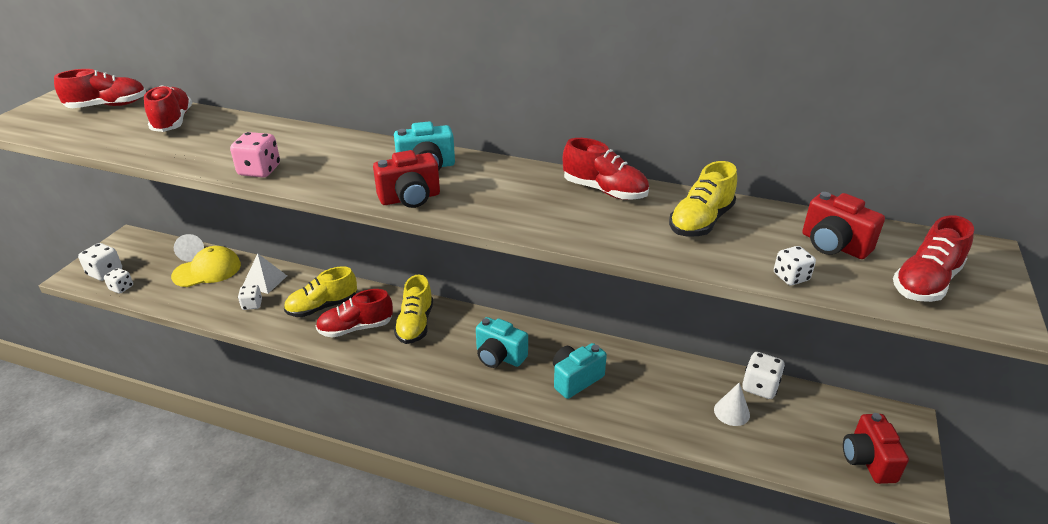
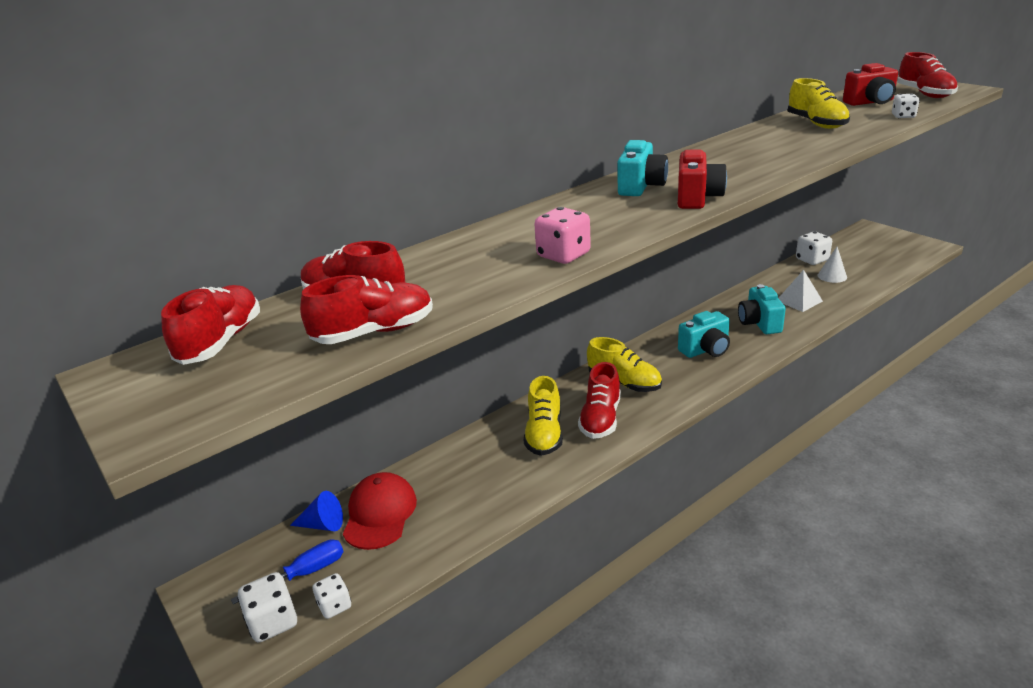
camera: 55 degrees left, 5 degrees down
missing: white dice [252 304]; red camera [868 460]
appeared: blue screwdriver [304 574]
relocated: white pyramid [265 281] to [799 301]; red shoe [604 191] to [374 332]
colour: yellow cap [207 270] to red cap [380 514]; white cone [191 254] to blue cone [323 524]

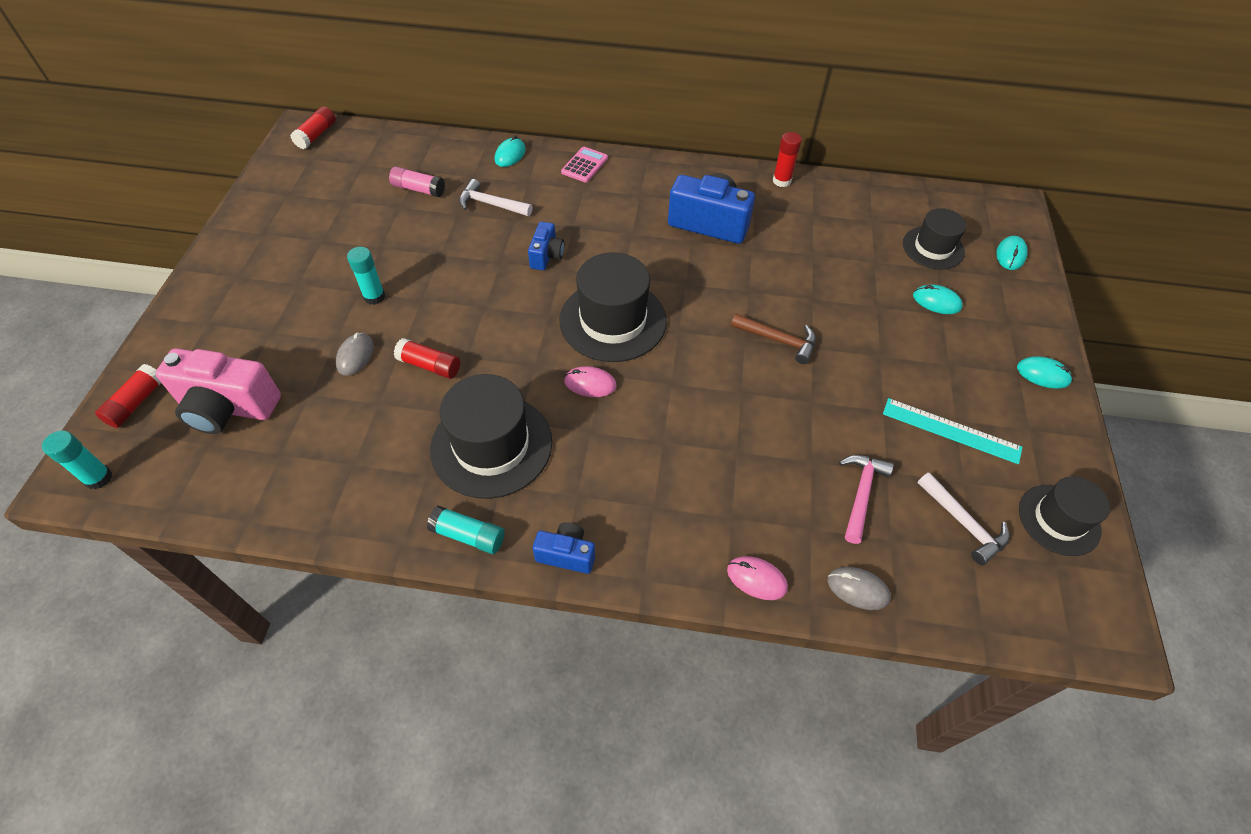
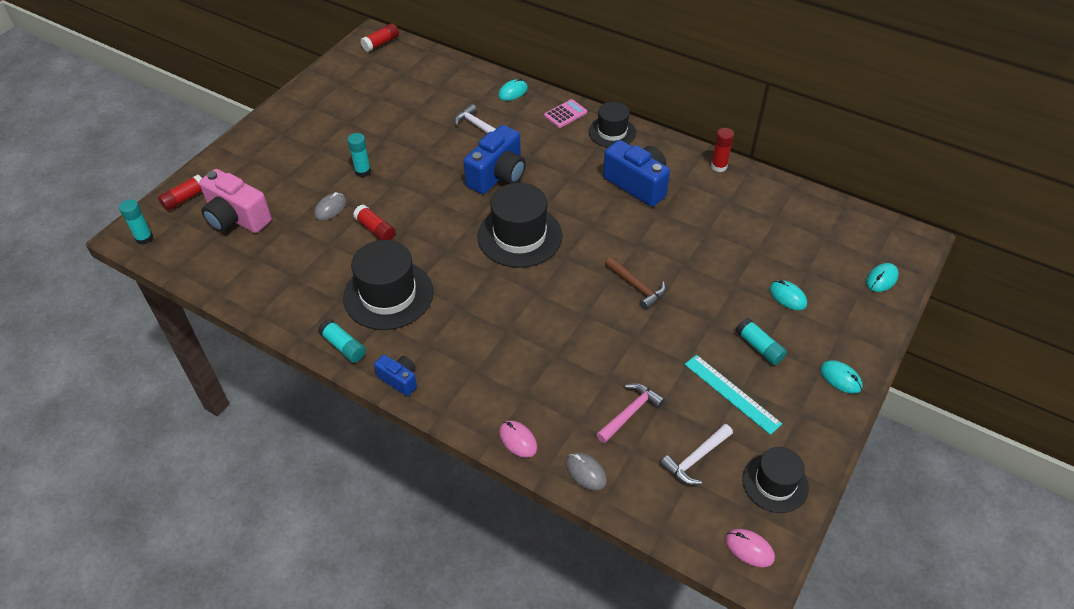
camera: 25 degrees right, 5 degrees down
missing: pink glue stick [418 189]
appeared: turquoise glue stick [759 347]
relocated: pink mouse [590 384] to [749 549]; black hat [933 248] to [612 132]
spun: white hammer [963 523] = [696 459] 60 degrees clockwise
size: blue camera [546 256] = [498 175] x1.86

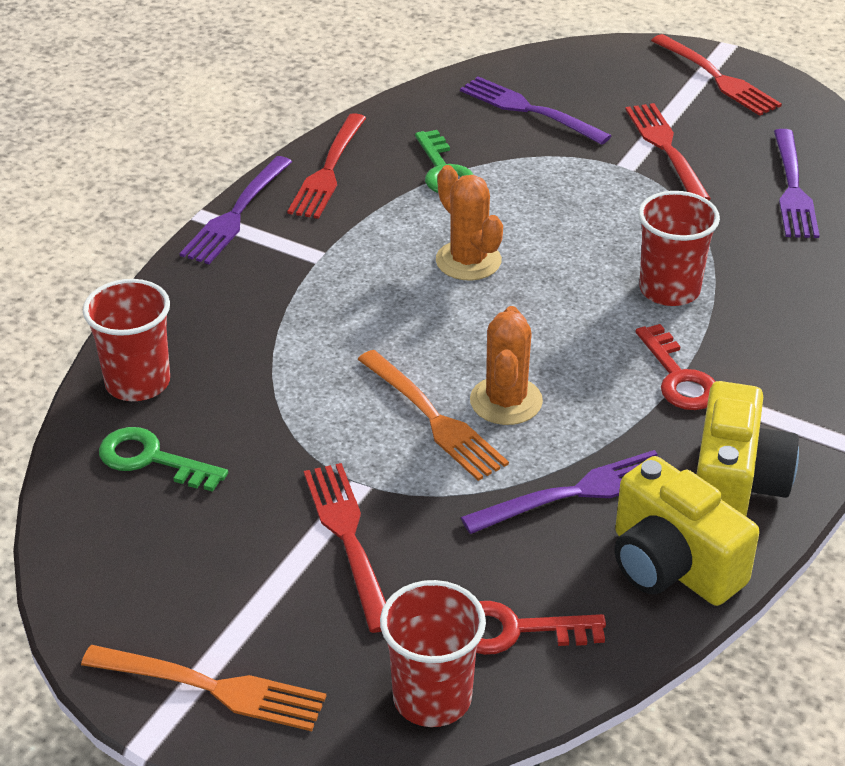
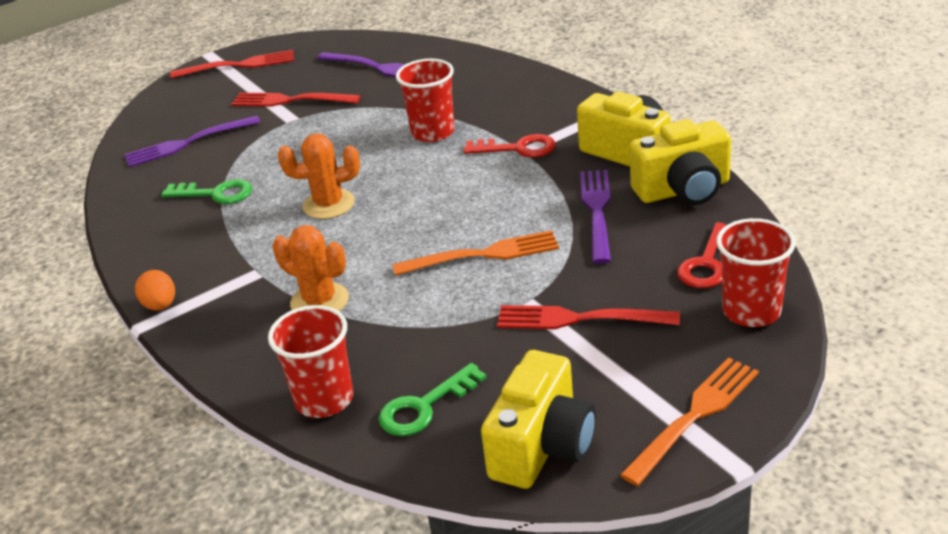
camera: 60 degrees left, 5 degrees down
missing: red fork [328 170]
appeared: yellow camera [542 447]
relocated: orange cactus [506 401] to [319 301]
exchanged: purple fork [236 214] to orange egg [160 306]

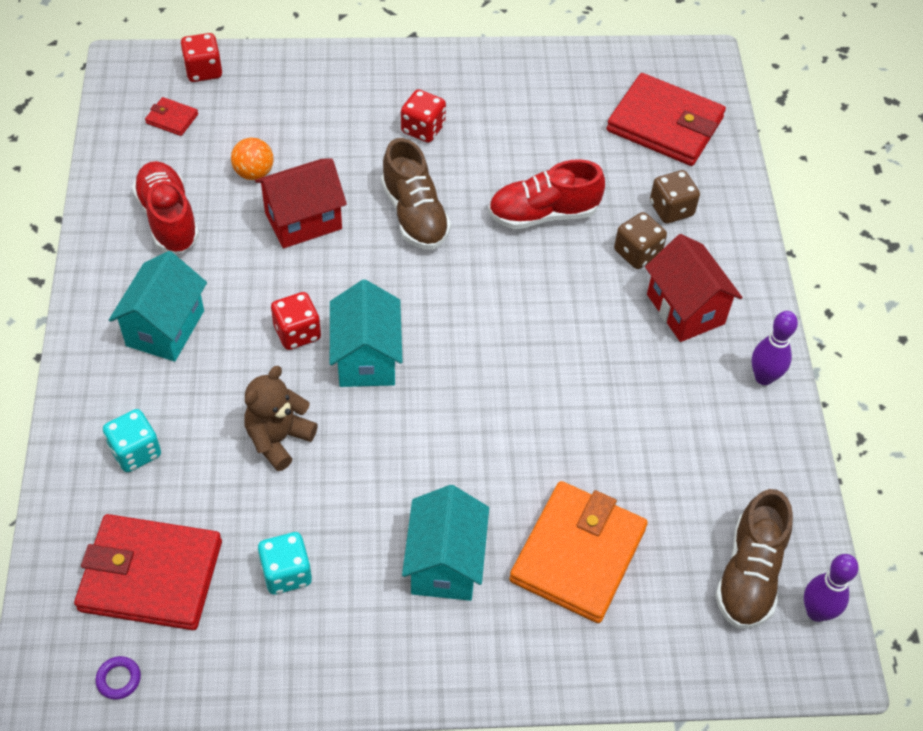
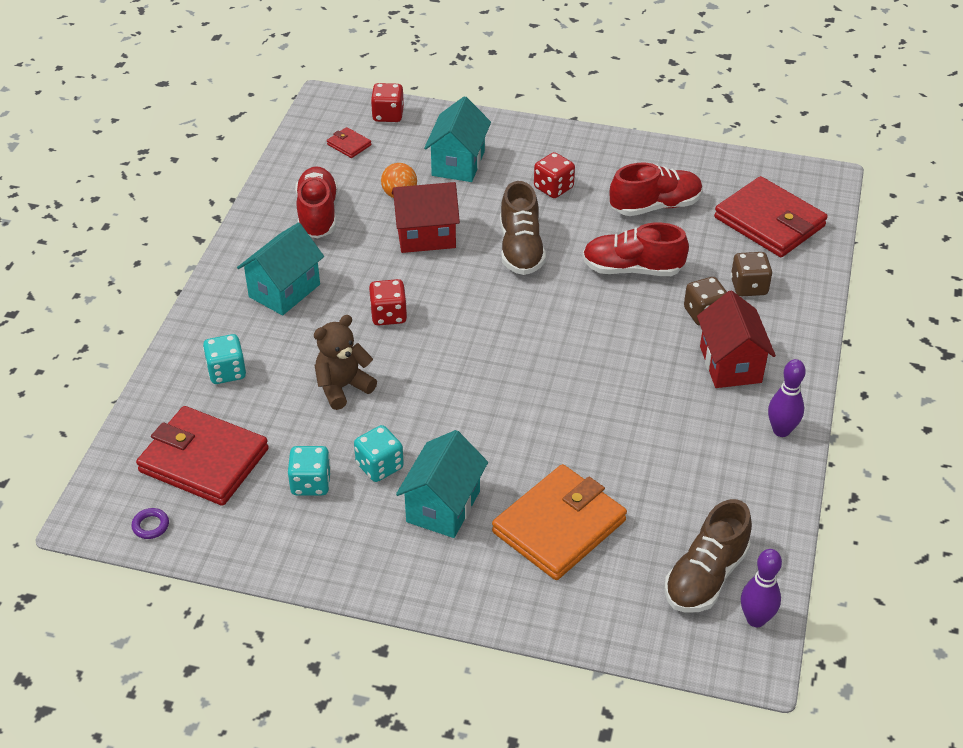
camera: 20 degrees right, 10 degrees down
appeared: turquoise dice [379 466]; red shoe [655 206]
relocated: turquoise house [366 358] to [458 163]

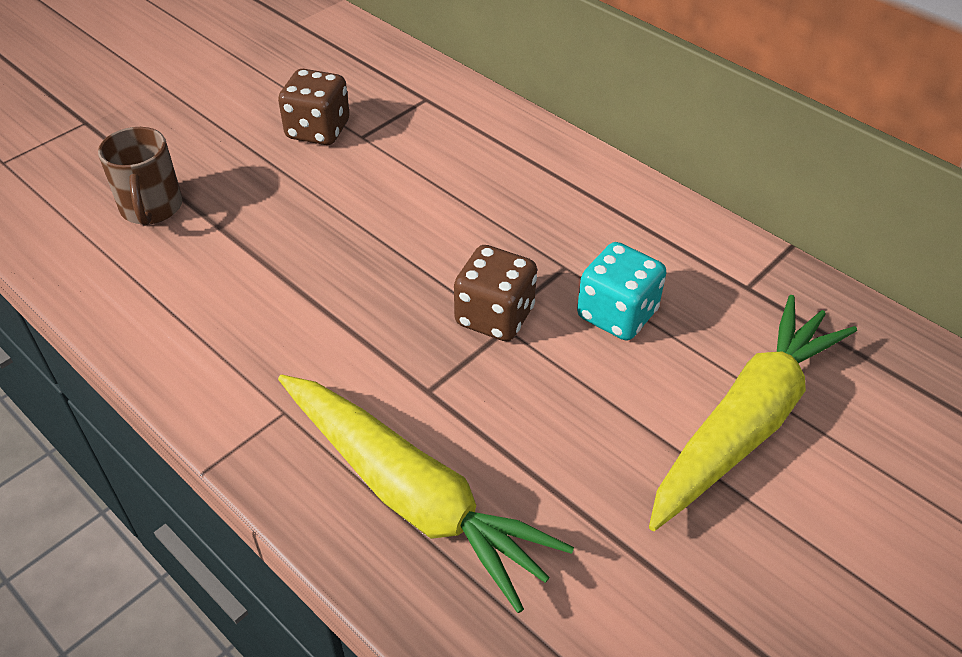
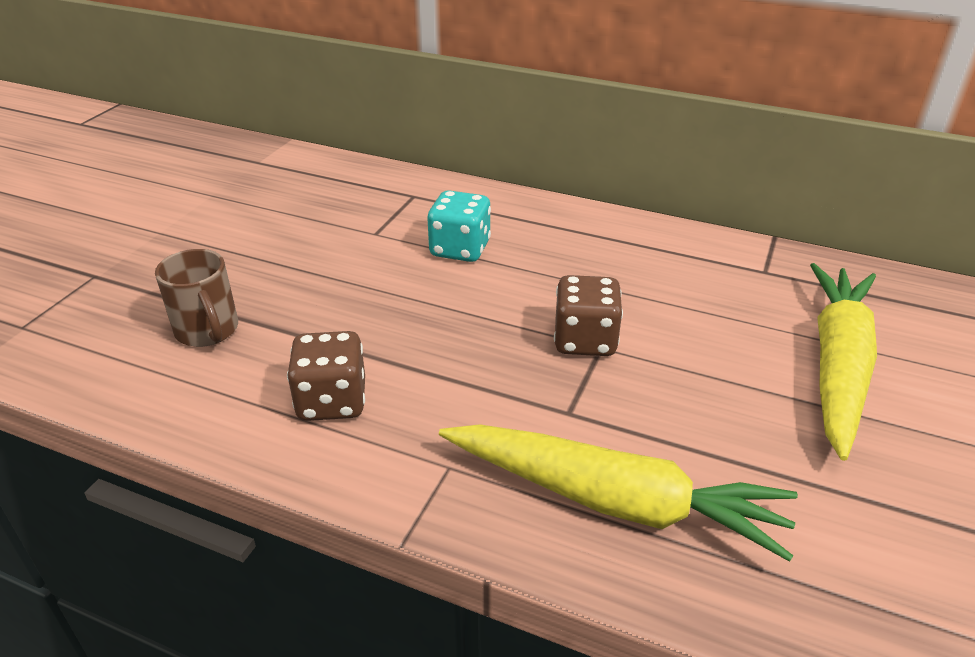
camera: 20 degrees left, 10 degrees down
relocated: brown dice [318 130] to [332 401]; turquoise dice [617 314] to [460 249]

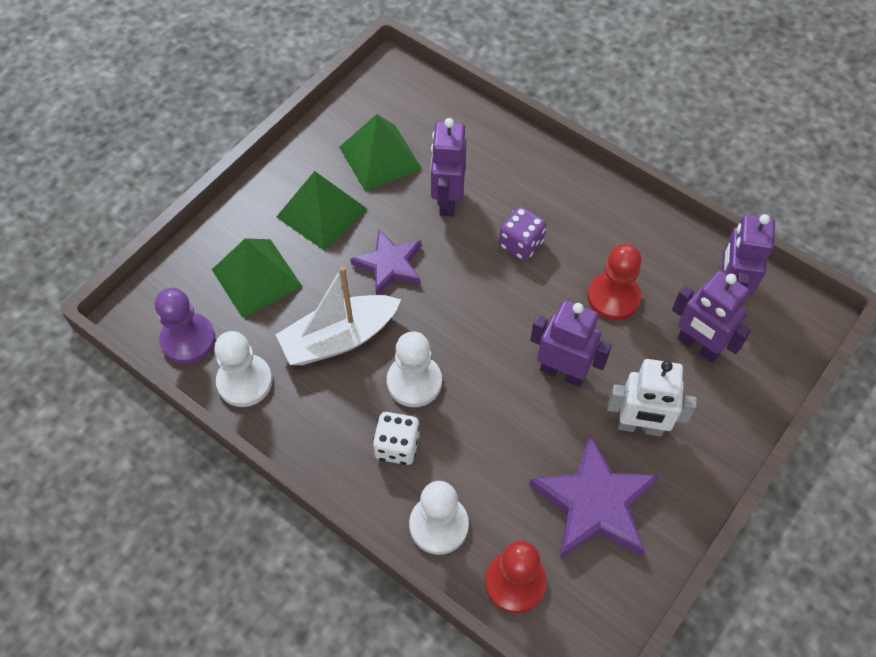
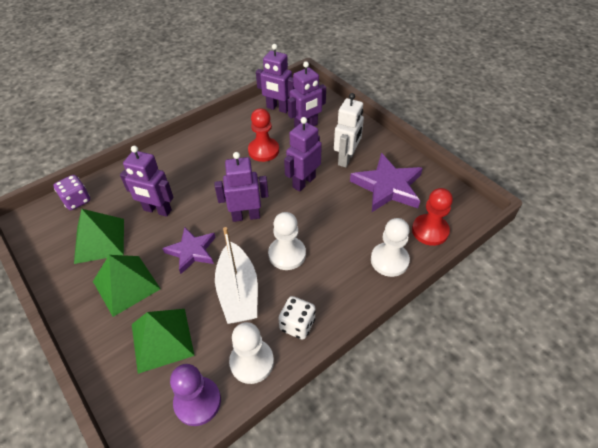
camera: 75 degrees left, 10 degrees down
appeared: purple robot [246 216]
relocated: white dice [397 446] to [297 325]; purple dice [521 244] to [77 200]

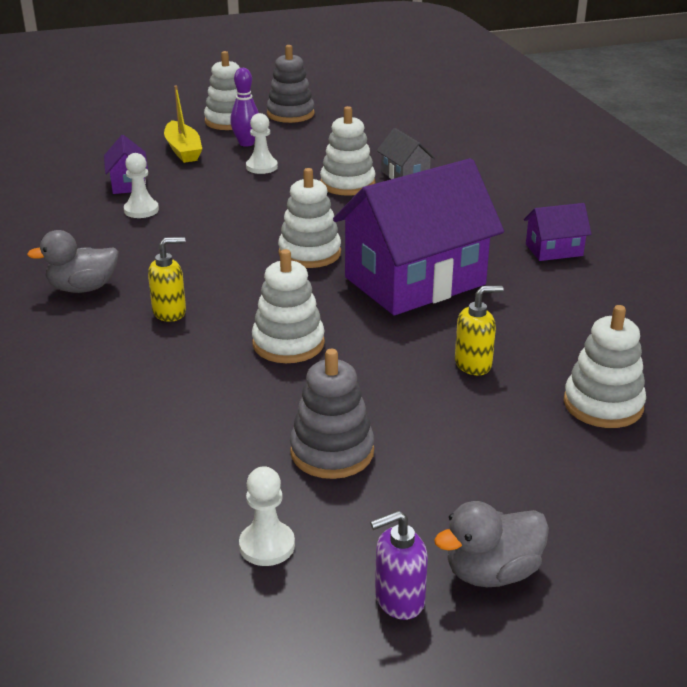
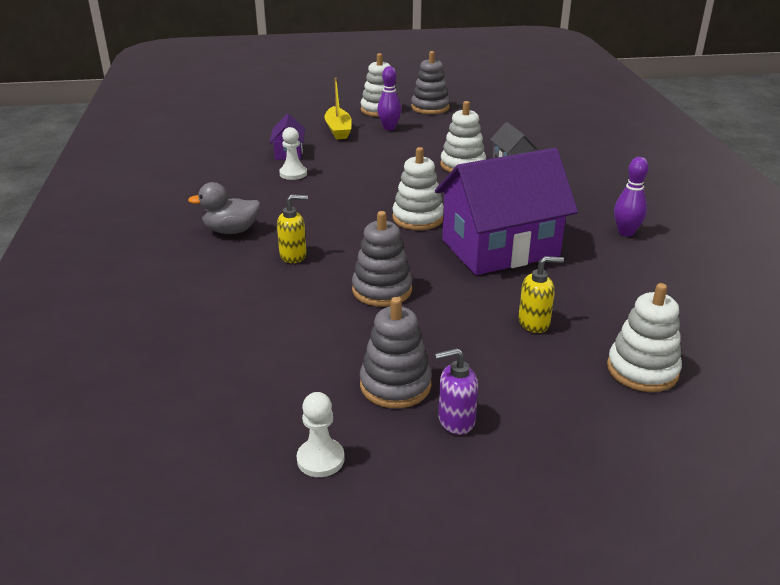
camera: 10 degrees right, 0 degrees up
missing: white pawn [261 167]; grey duck [492 572]
relocated: purple soap dispenser [398 600] to [455 420]
exchanged: purple house [554 250] to purple bowling pin [626 232]
colour: white stacking toy [288 343] to grey stacking toy [382 290]

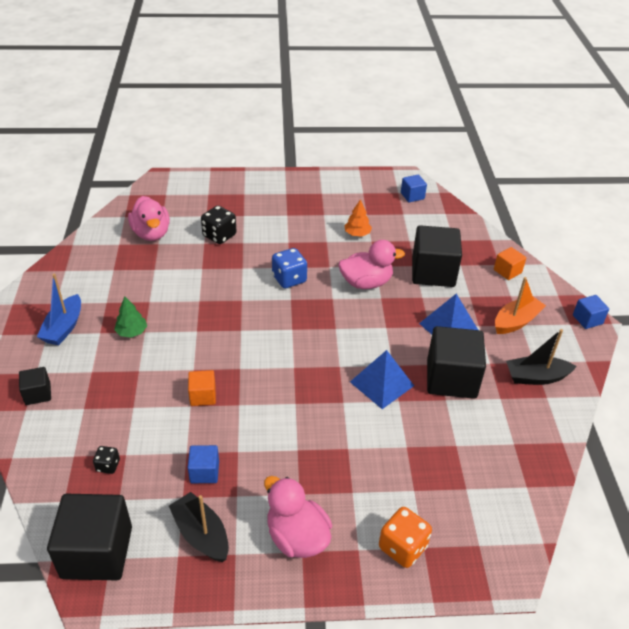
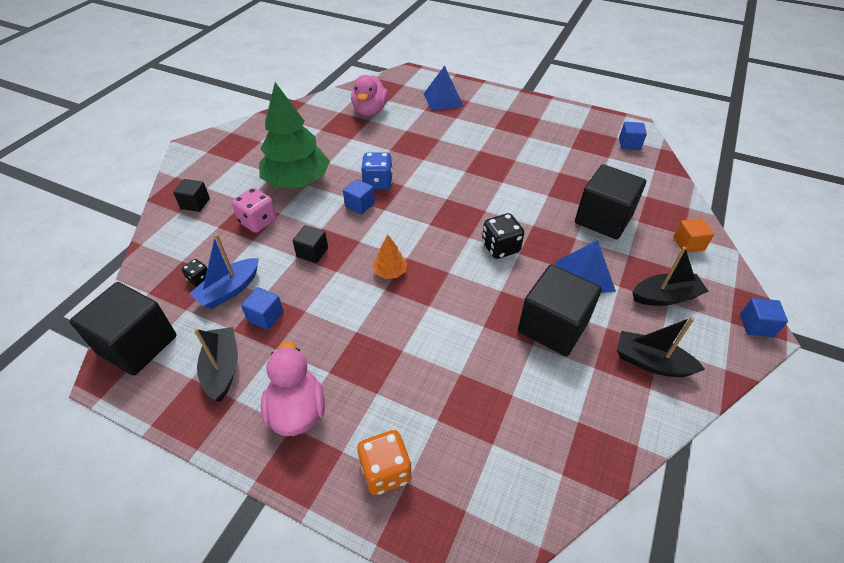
camera: 30 degrees right, 5 degrees up
missing: pink duck [366 283]
appeared: pink dice [258 222]; blue cube [360 205]
relocated: blue boat [64 327] to [229 290]; black dice [219 236] to [500 247]; blue dice [289 279] to [378 182]; orange tree [357 234] to [390 272]; blue pyramid [381 383] to [443 100]
colour: orange cube [203 396] to black cube [312 252]; orange boat [516 321] to black boat [665 297]
size: green tree [132 332] = [297 181] x2.37

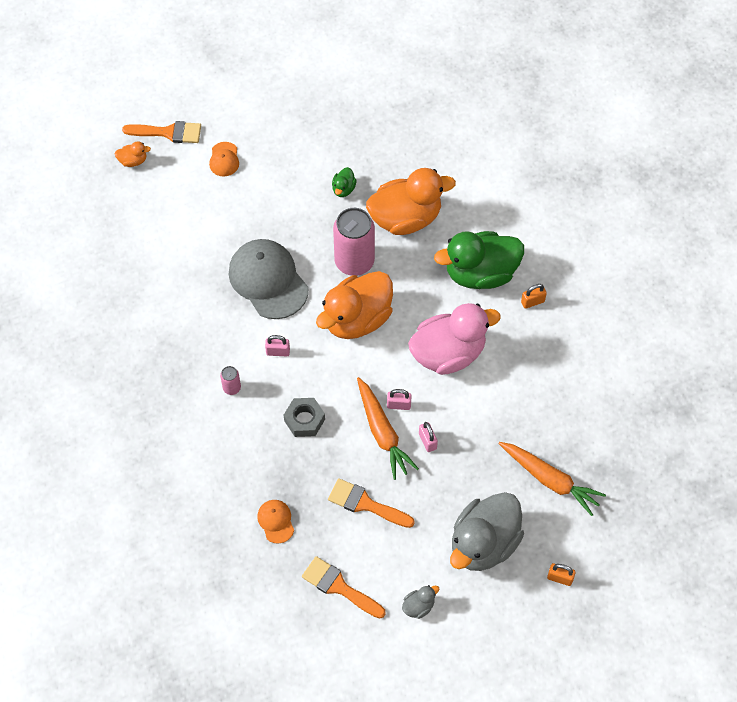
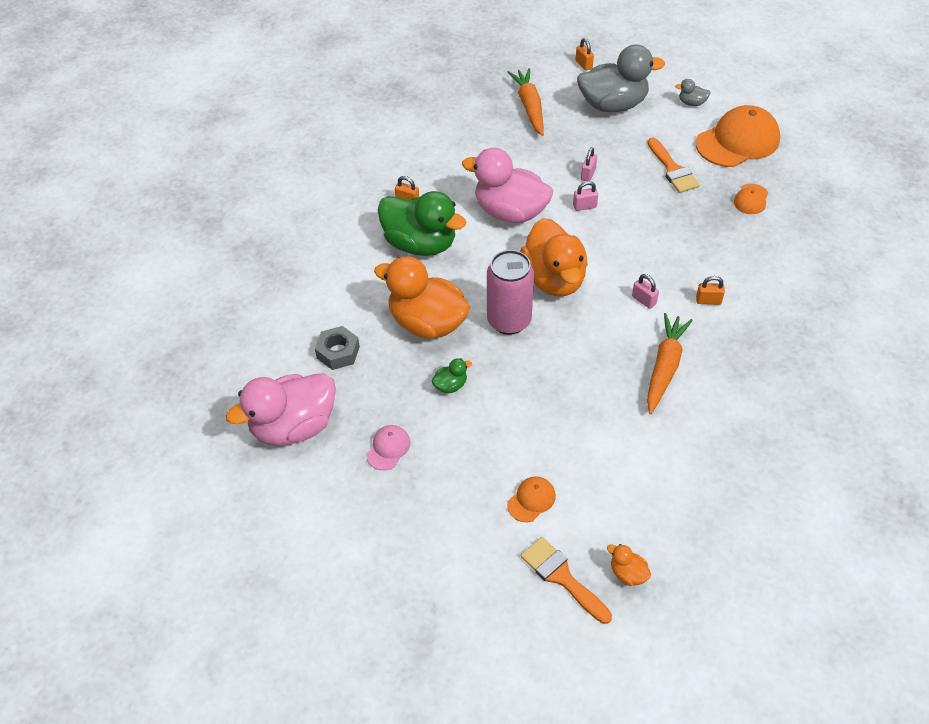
camera: 135 degrees left, 10 degrees down
missing: grey cap [268 280]
appeared: pink duck [293 427]; pink cap [388 448]
relocated: grey nut [304 420] to [338 352]; orange carrot [382 432] to [664 367]
exchanged: pink can [232 388] to orange padlock [708 301]; orange brush [339 587] to orange cap [737 141]
spun: orange duck [357 319] = [554 279] 75 degrees clockwise; pink padlock [398 405] = [584 206] 60 degrees counterclockwise

